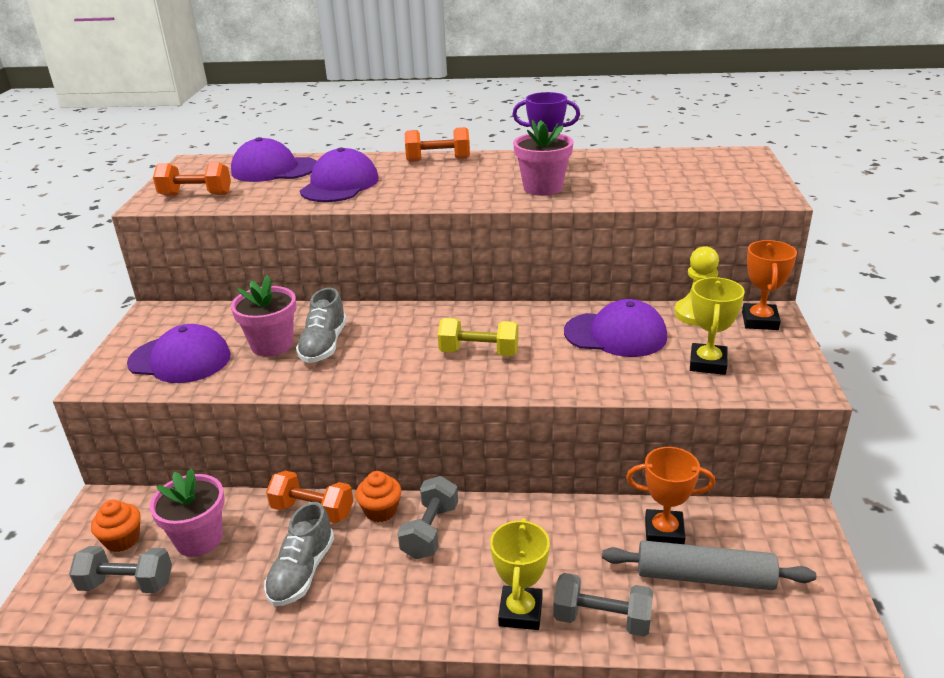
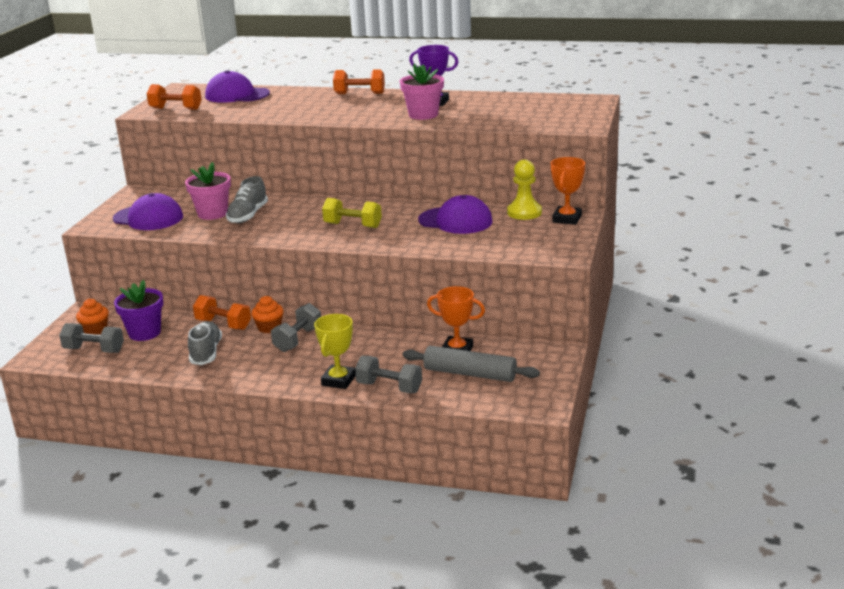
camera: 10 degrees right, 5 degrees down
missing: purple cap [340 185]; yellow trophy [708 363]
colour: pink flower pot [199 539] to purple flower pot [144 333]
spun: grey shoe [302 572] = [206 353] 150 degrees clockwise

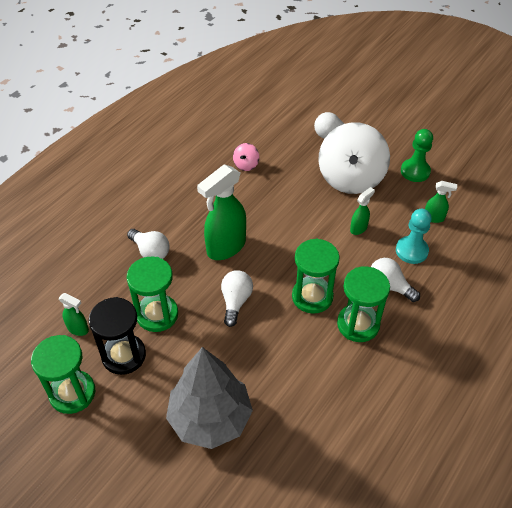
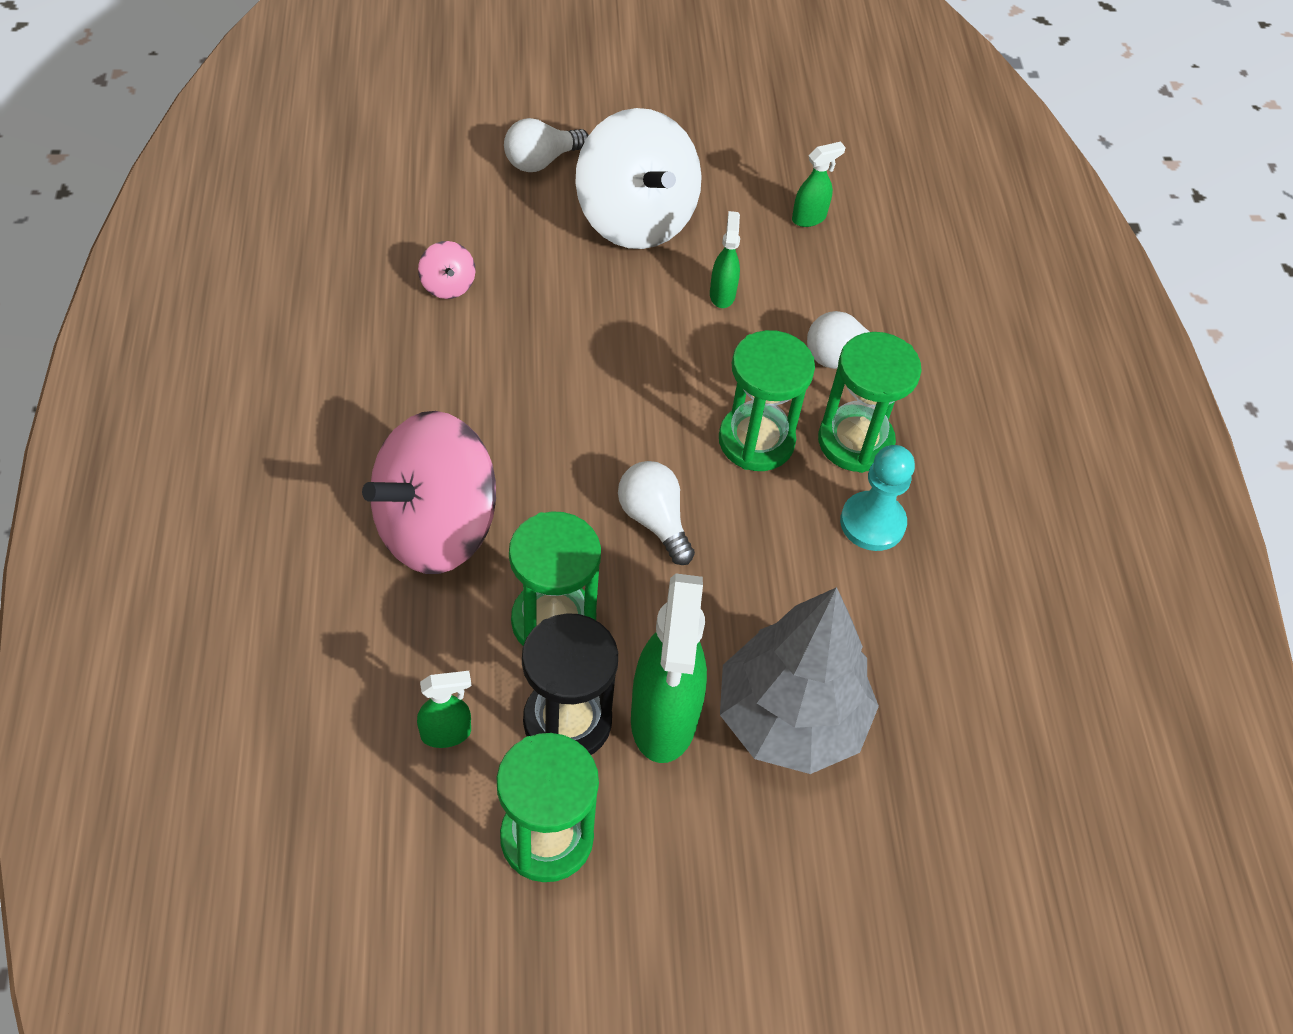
camera: 45 degrees left, 5 degrees up
missing: green pawn [415 171]
relocated: green spray bottle [225 247] to [663 719]; turquoise pawn [411 251] to [872 523]
exchanged: white light bulb [150 252] to pink spinning top [436 527]

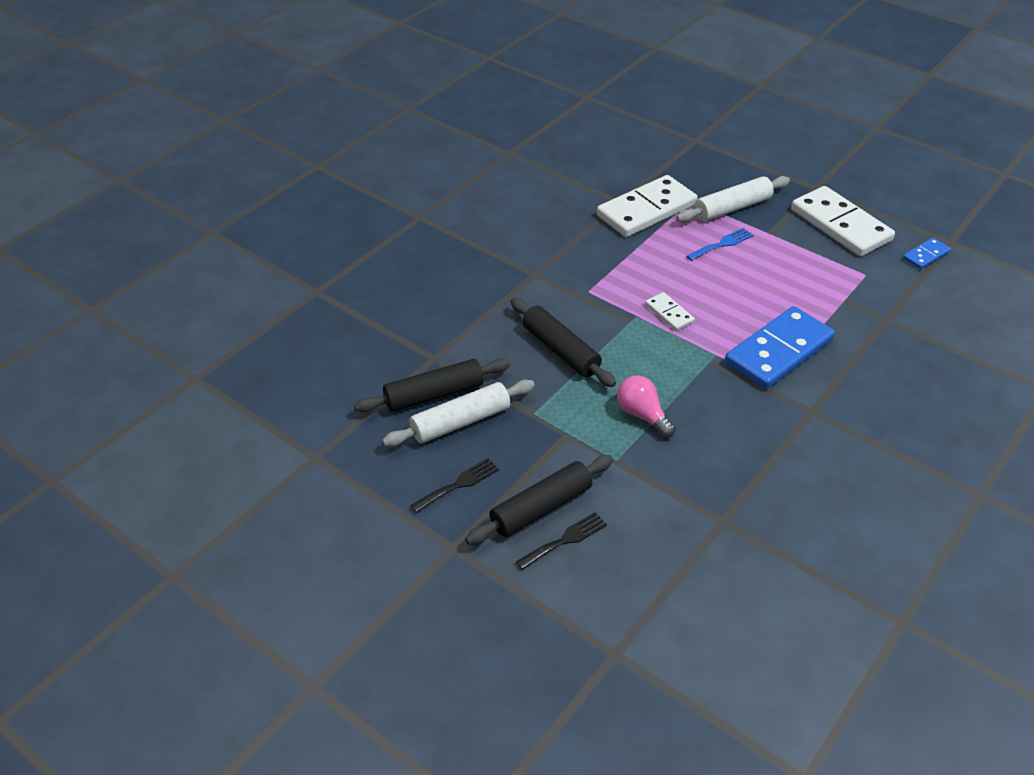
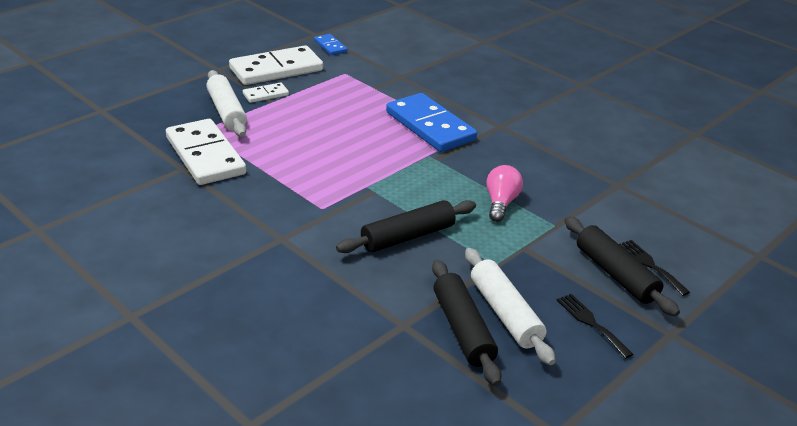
camera: 85 degrees left, 10 degrees down
missing: blue fork [722 244]
relocated: white domino [669 313] to [265 95]
spun: pink light bulb [642 415] = [501 203] 135 degrees clockwise

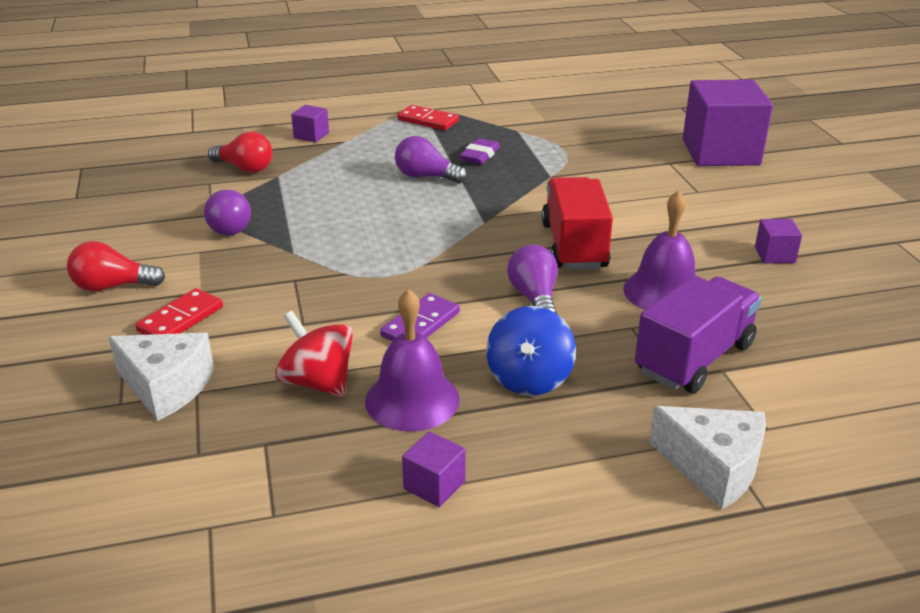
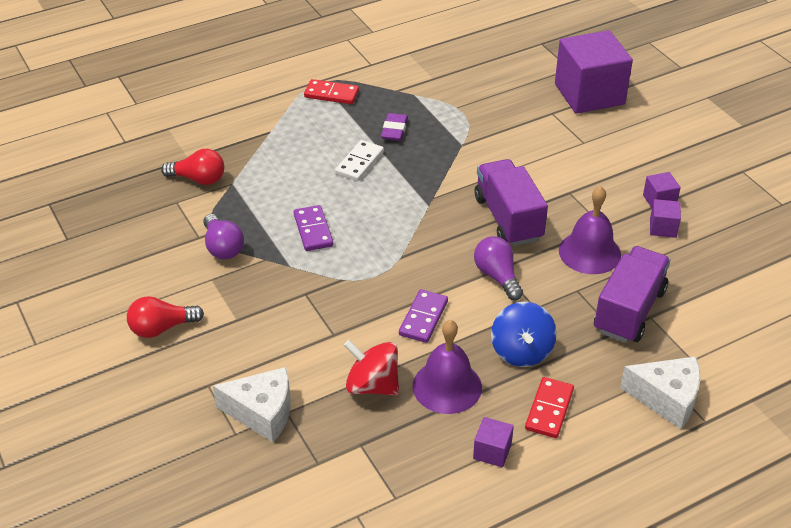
camera: 15 degrees left, 10 degrees up
appeared: purple domino [313 230]
relocated: red domino [181 319] to [549 409]; purple cube [311 135] to [663 228]
exchanged: purple light bulb [426 177] to white domino [359 163]
colour: red truck [574 246] to purple truck [508 218]

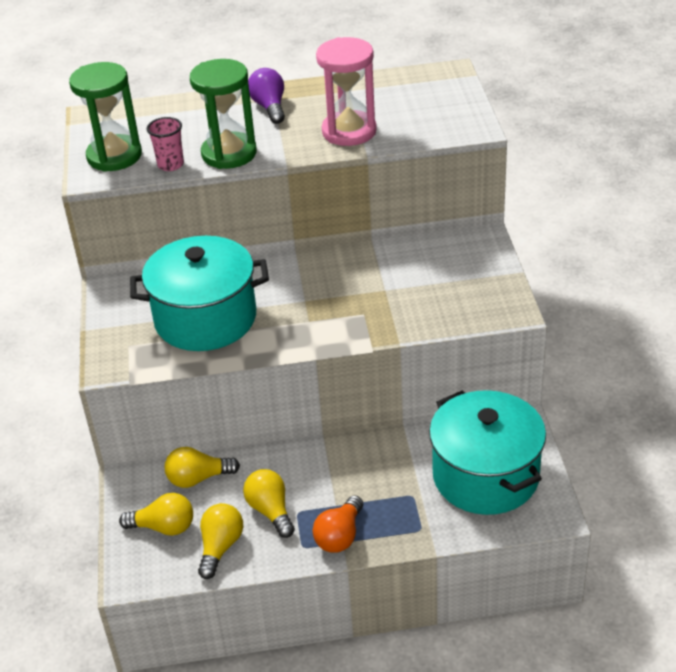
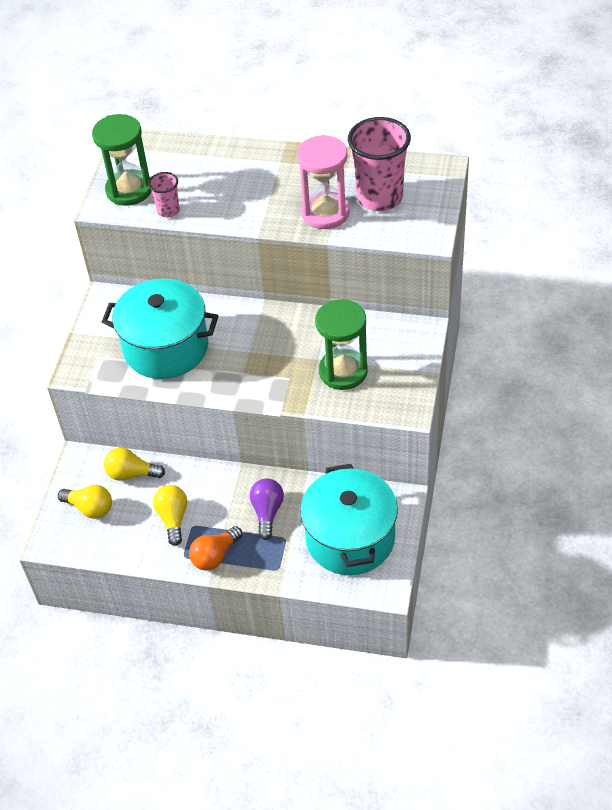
camera: 20 degrees right, 10 degrees up
missing: yellow light bulb [220 547]
appeared: pink cup [379 198]
relocated: green hourglass [229 153] to [343 371]; purple light bulb [269 107] to [267 512]

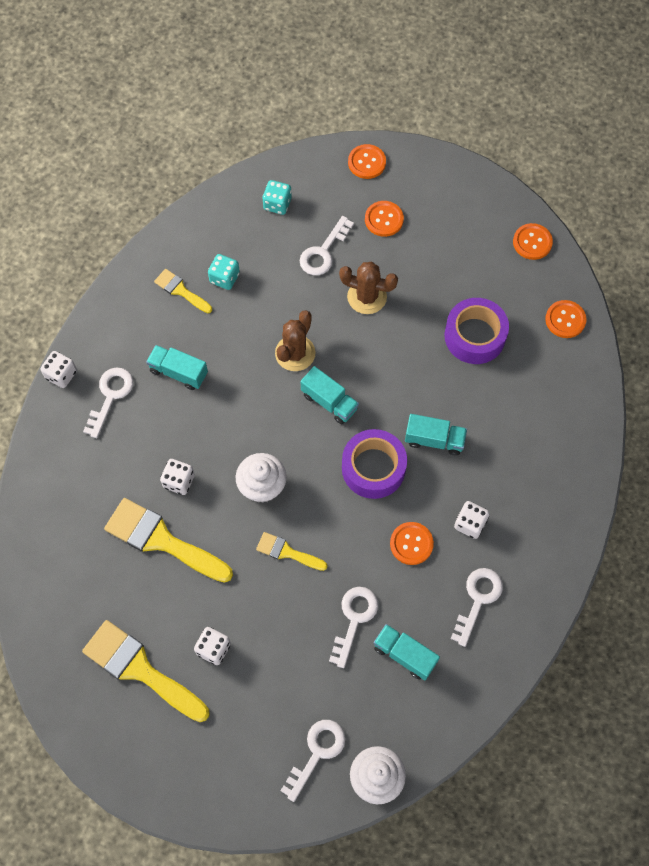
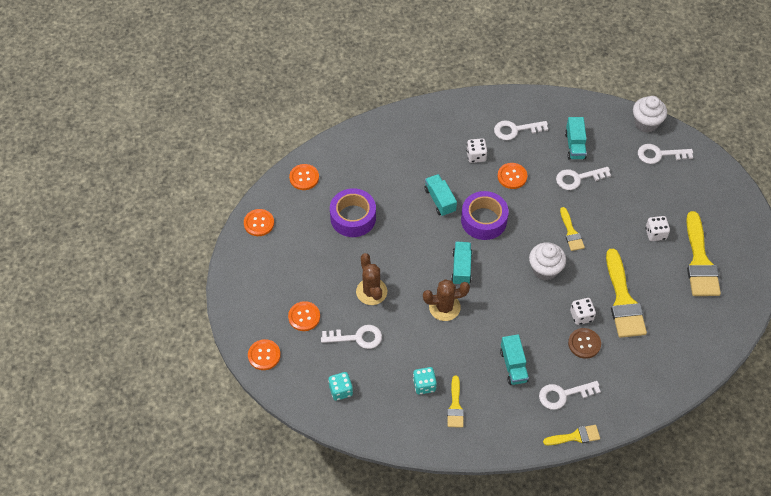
camera: 125 degrees left, 10 degrees down
appeared: brown button [584 344]
exchanged: white dice [61 375] to yellow brush [575 436]

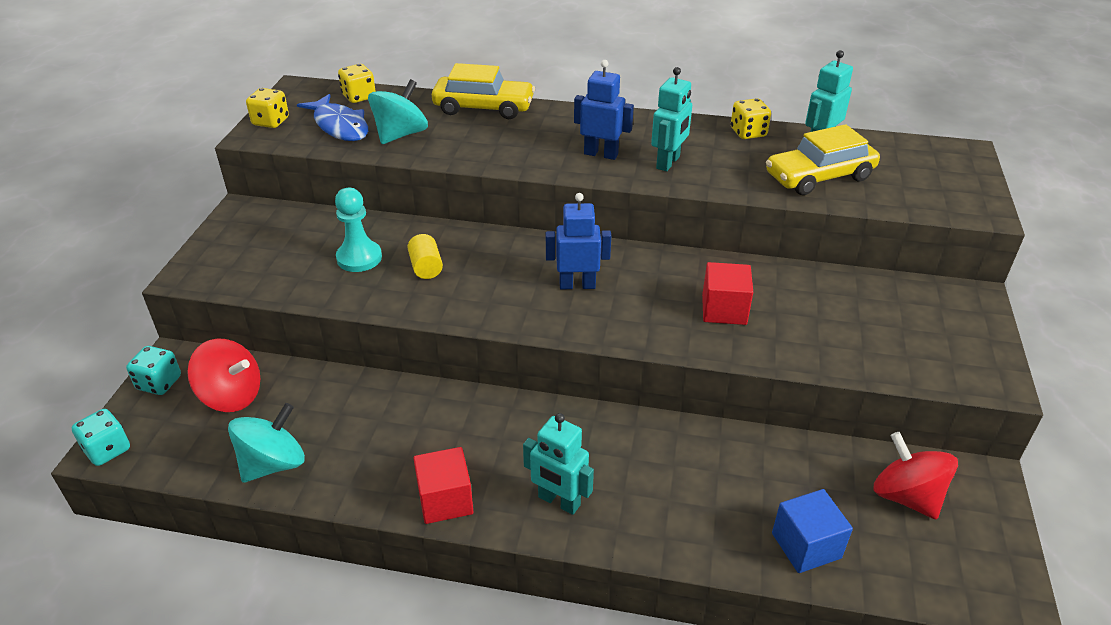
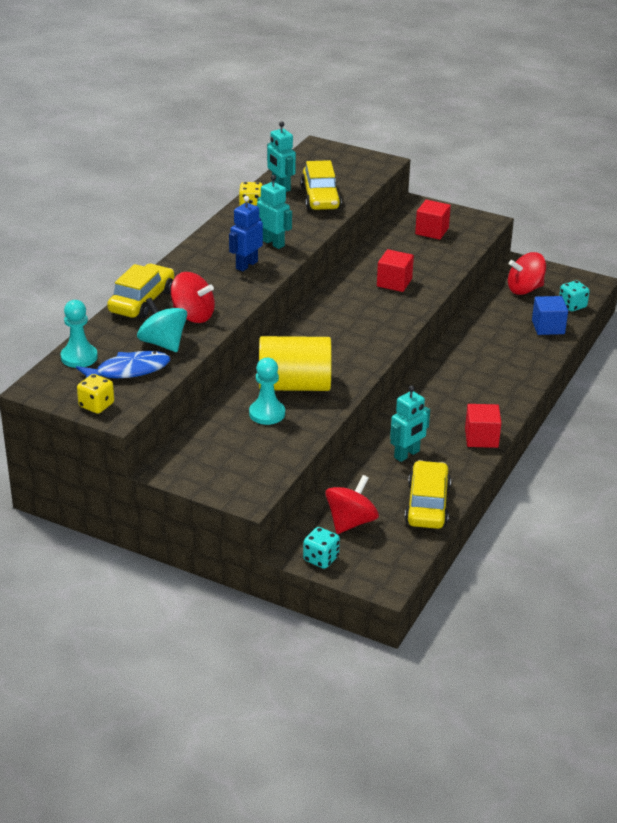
camera: 75 degrees left, 5 degrees down
missing: blue robot [577 285]
appeared: red spinning top [193 315]; red cube [432 231]
relocated: turquoise dice [107 450] to [572 306]; turquoise robot [558 501] to [407 454]
exchanged: turquoise spinning top [273 464] to yellow car [427 505]; yellow dice [359 97] to turquoise pawn [79 357]
size: yellow cylinder [426 267] = [294 385] x2.38

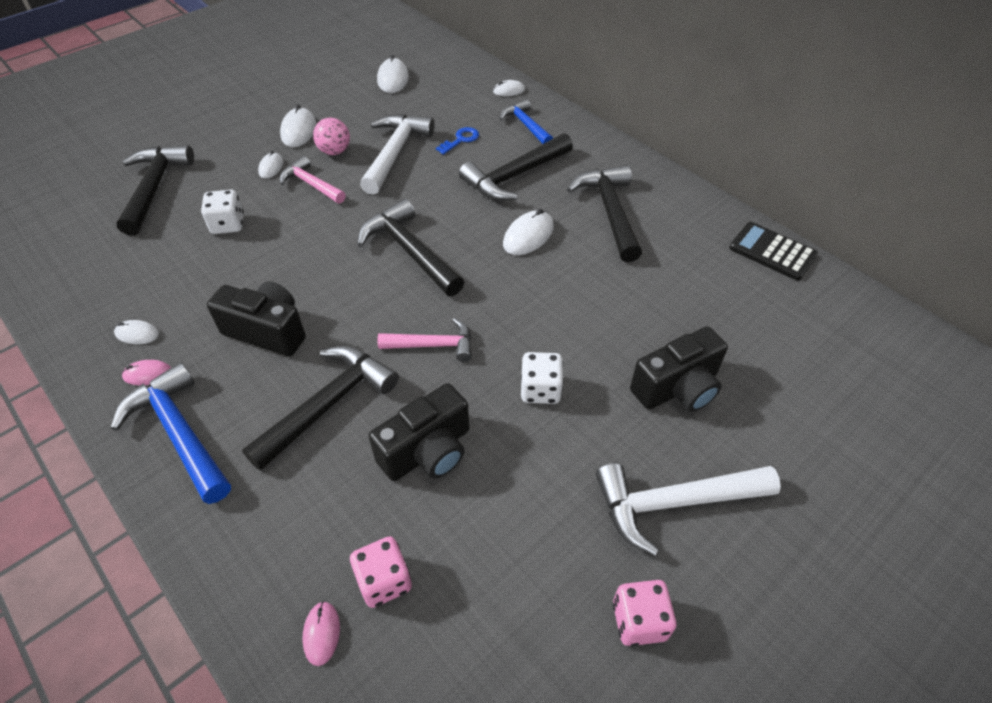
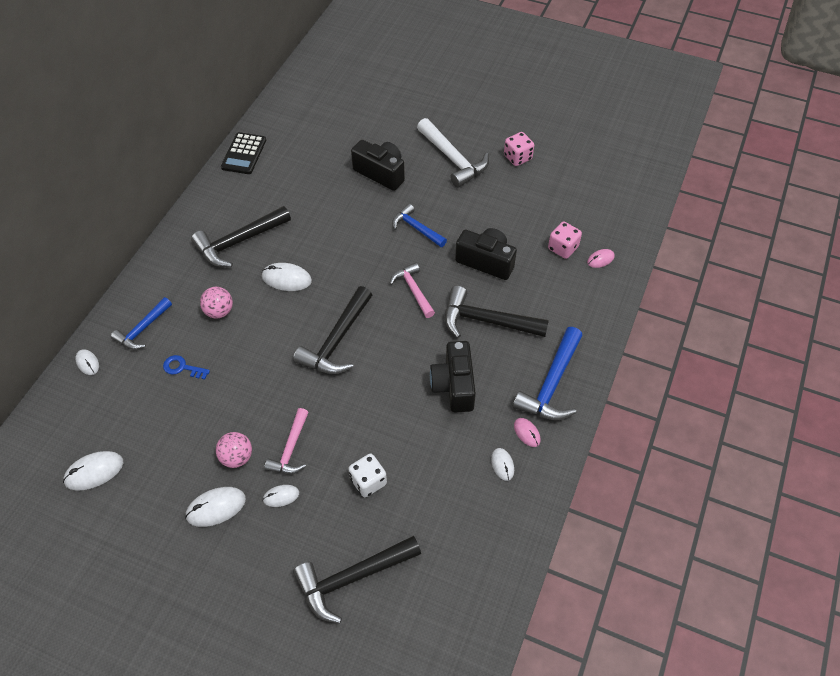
camera: 115 degrees left, 5 degrees up
missing: white hammer [395 153]
exchanged: black hammer [514 176] to pink ball [219 311]; white dice [540 390] to blue hammer [416 228]

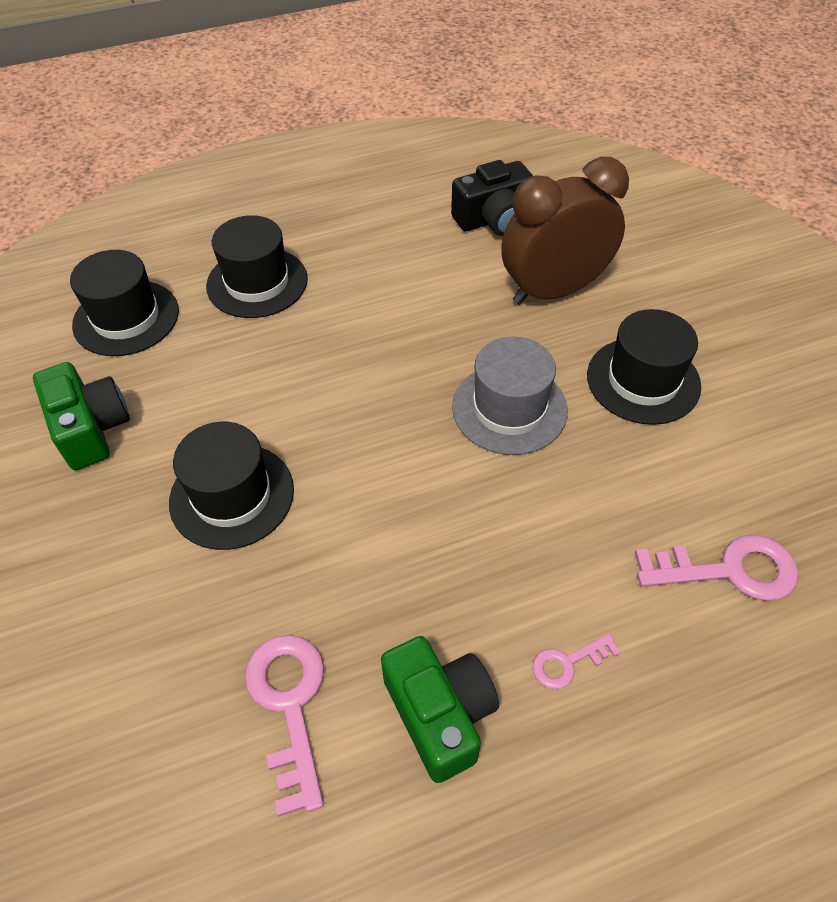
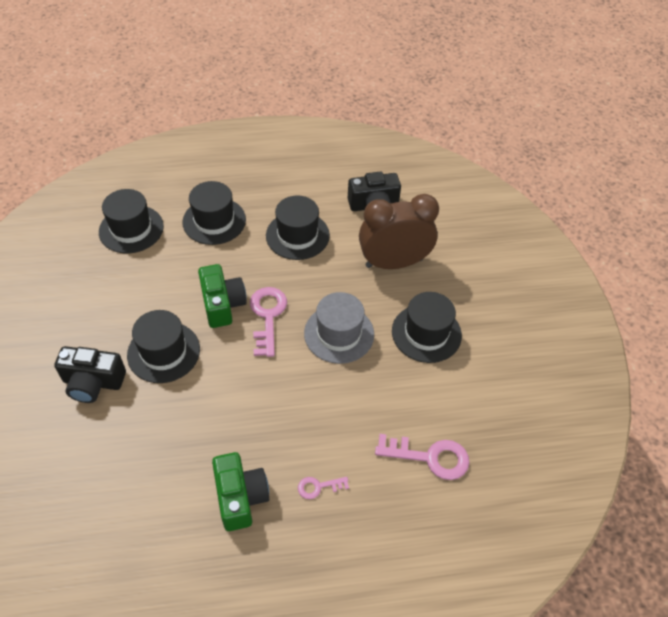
camera: 10 degrees right, 0 degrees up
appeared: black camera [93 382]; black hat [297 235]
relocated: green camera [91 429] to [222 304]; pink key [289 705] to [267 316]

